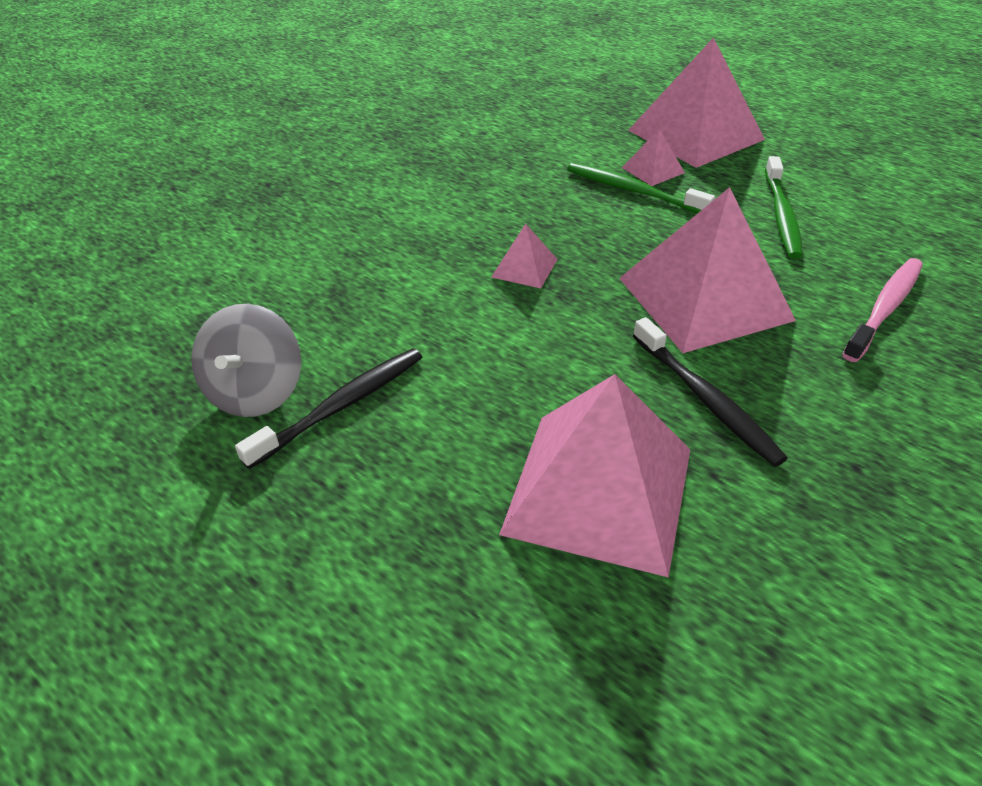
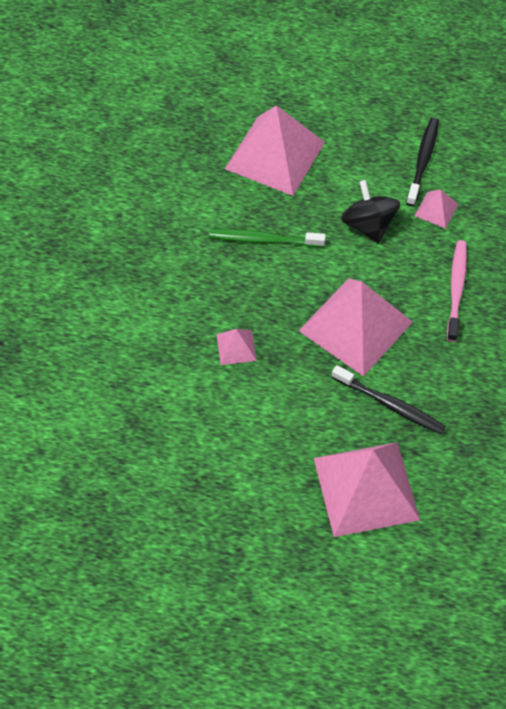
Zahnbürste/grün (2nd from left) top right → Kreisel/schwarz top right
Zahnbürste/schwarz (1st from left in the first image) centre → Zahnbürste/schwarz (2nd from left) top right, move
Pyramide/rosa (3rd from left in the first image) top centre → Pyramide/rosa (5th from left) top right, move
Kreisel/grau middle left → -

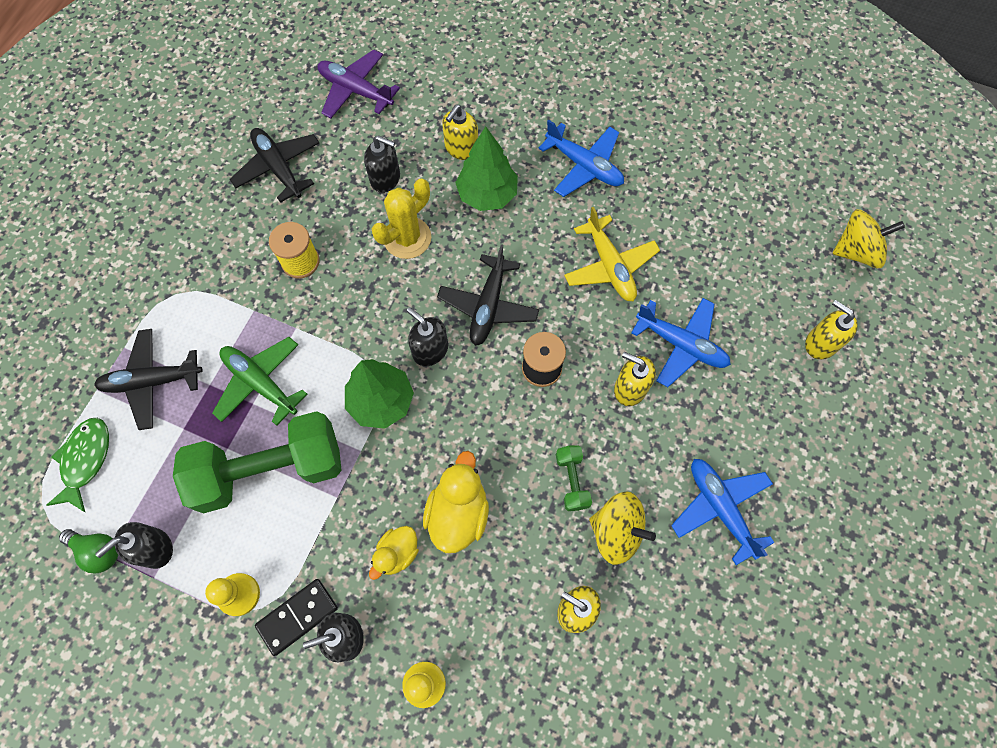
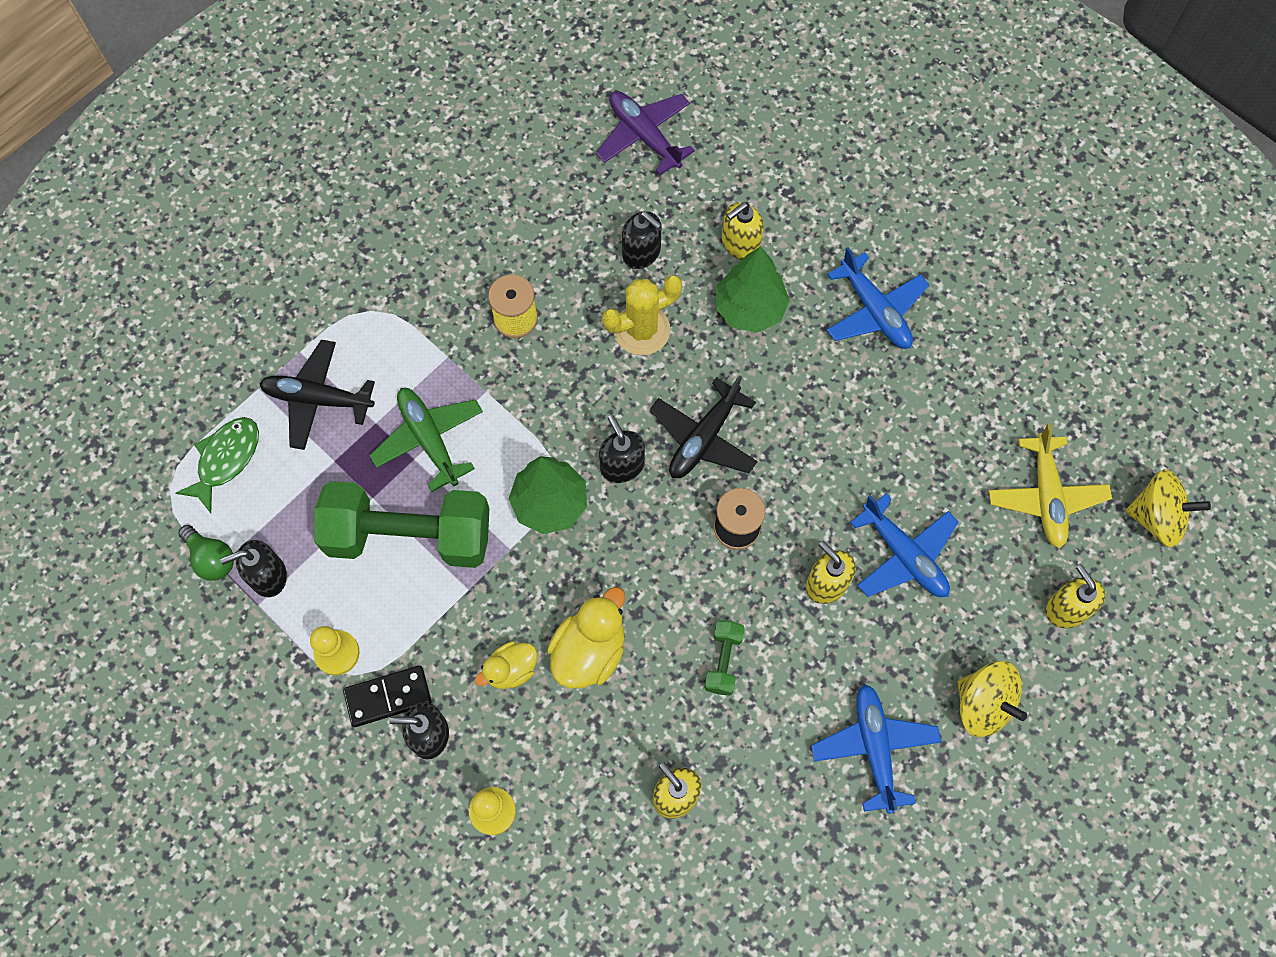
Kreisel/gelb (1st from left) bottom centre → Kreisel/gelb (1st from left) bottom right, move
Flugzeug/gelb centre → Flugzeug/gelb middle right, move
Flugzeug/schwarz (2nd from left) top left → -

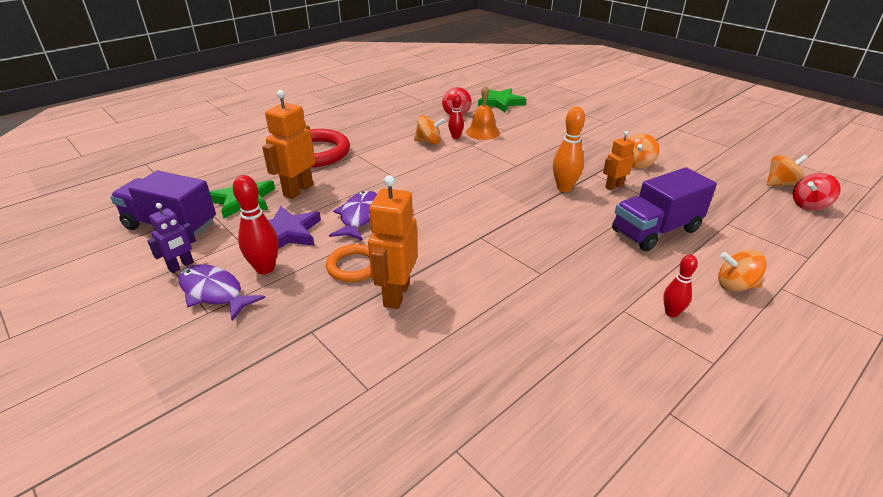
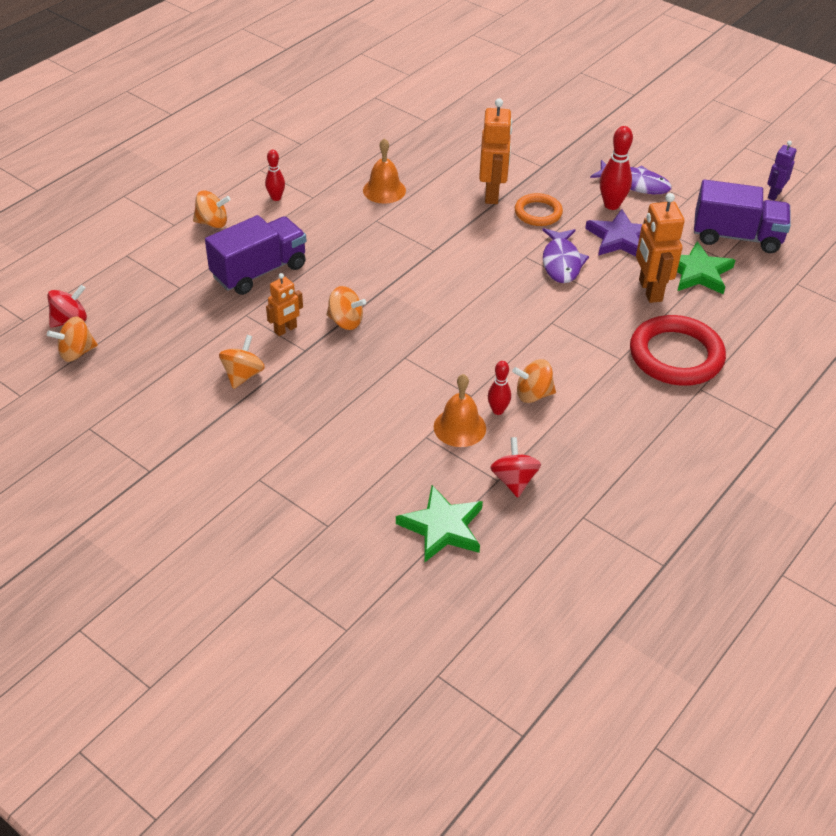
Bowlingkegel/orange top centre → Kreisel/orange (4th from left) centre
- → Glocke/orange (1st from left) top centre
Roboter/orange (1st from left in the first image) top left → Roboter/orange (3rd from left) top right, 150 degrees clockwise
Roboter/lila middle left → Roboter/lila top right, move

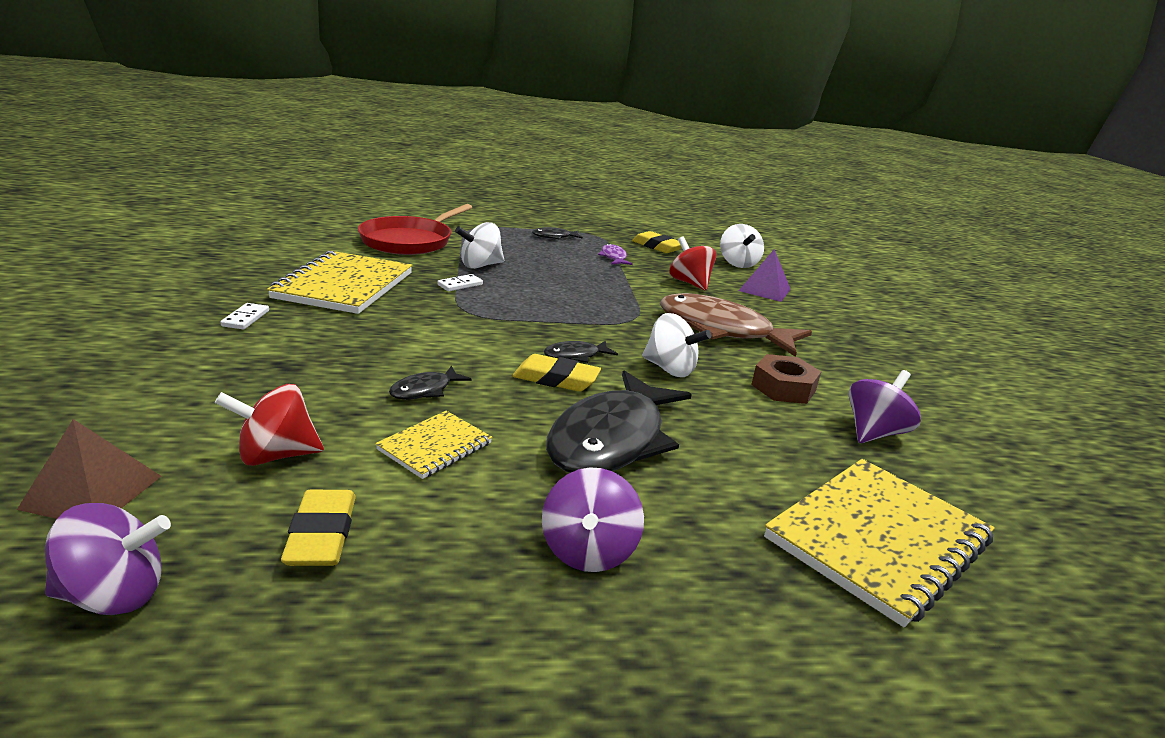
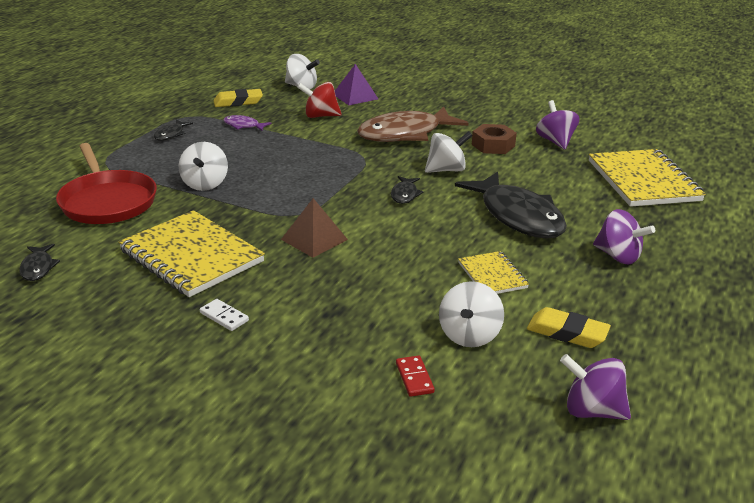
Fisch/schwarz (1st from left) centre → Fisch/schwarz (1st from left) middle left, move
Pyramide/braun middle left → Pyramide/braun centre, move
- → Dominostein/rot bottom centre
Kreisel/rot (1st from left) middle left → Kreisel/weiß (4th from left) centre
Kreisel/lila (1st from left in the first image) bottom left → Kreisel/lila (2nd from left) bottom right, 90 degrees counterclockwise
Dominostein/weiß (2nd from left) centre → -
Radiergummi/gelb (2nd from left) centre → -

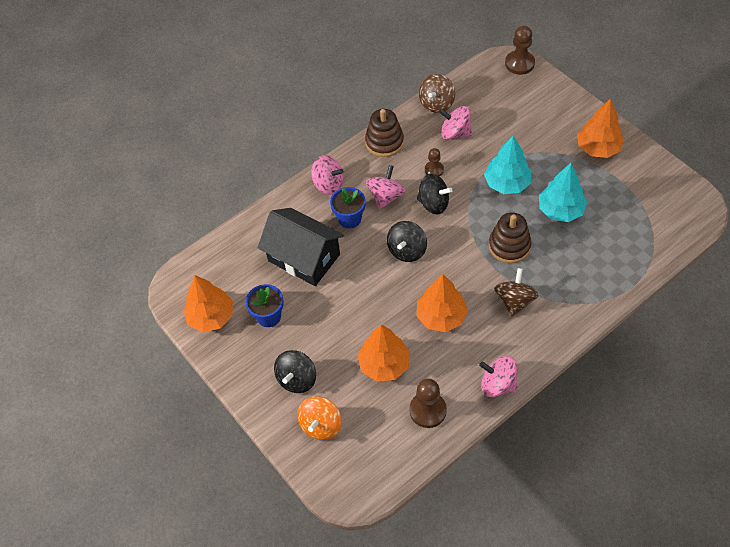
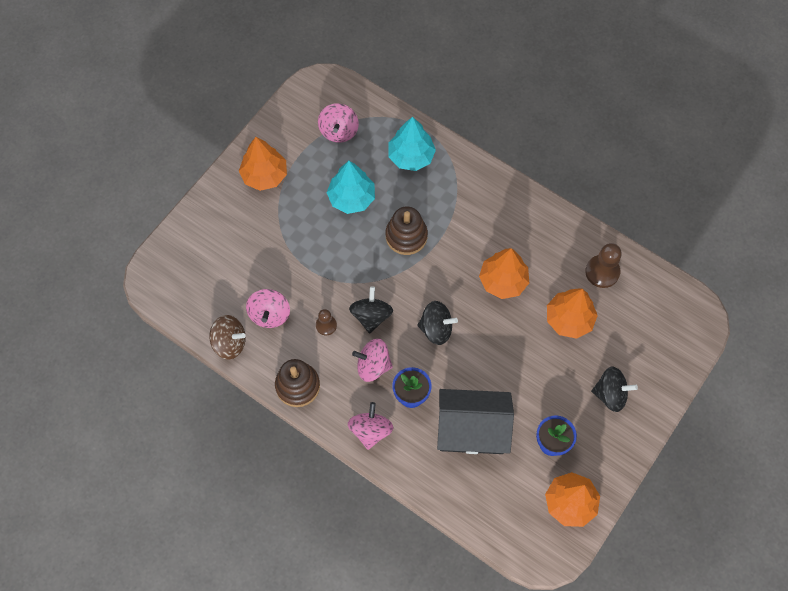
Kreisel/rosa (4th from left in the first image) bottom right → Kreisel/rosa (2nd from left) top centre, move
Baum/türkis (1st from left in the first image) top right → Baum/türkis (2nd from left) top centre, move
Haus/schwarz centre → Haus/schwarz bottom centre, 75 degrees clockwise
Kreisel/orange bottom centre → -
Kreisel/braun (2nd from left) middle right → -
Bauer/braun (3rd from left) top right → -

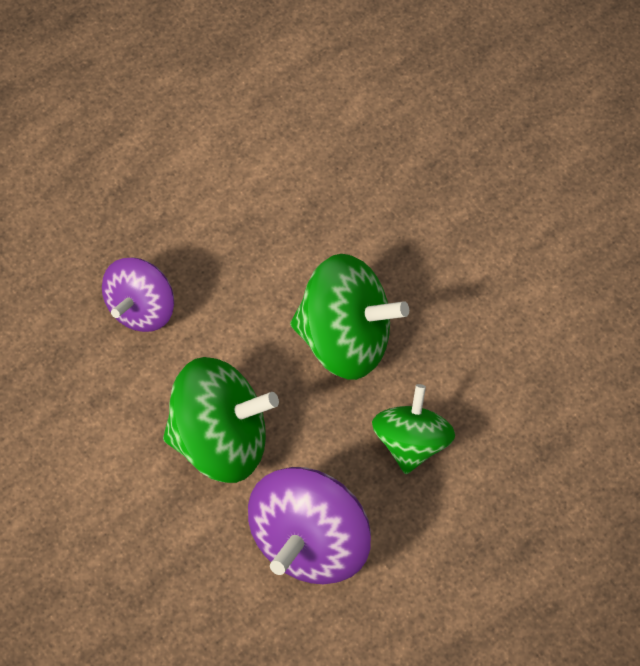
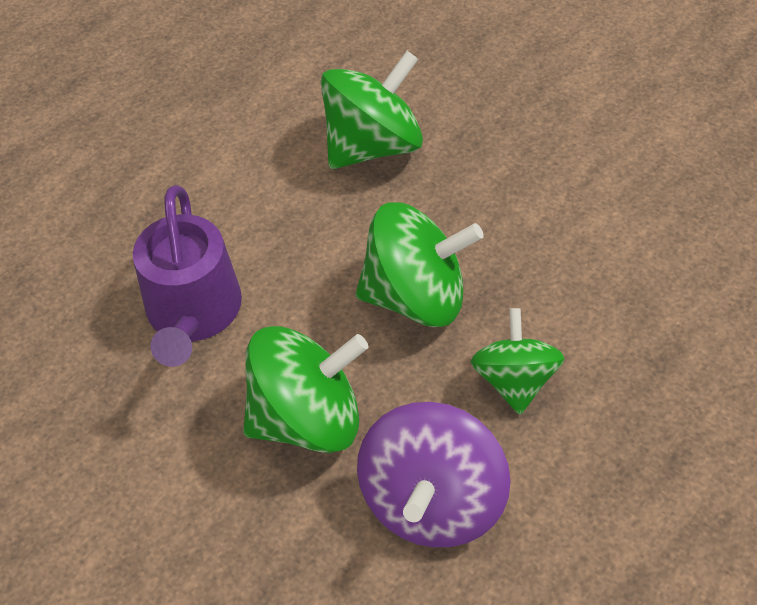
Kreisel/lila (1st from left) middle left → Gießkanne/lila middle left
- → Kreisel/grün (2nd from left) top centre

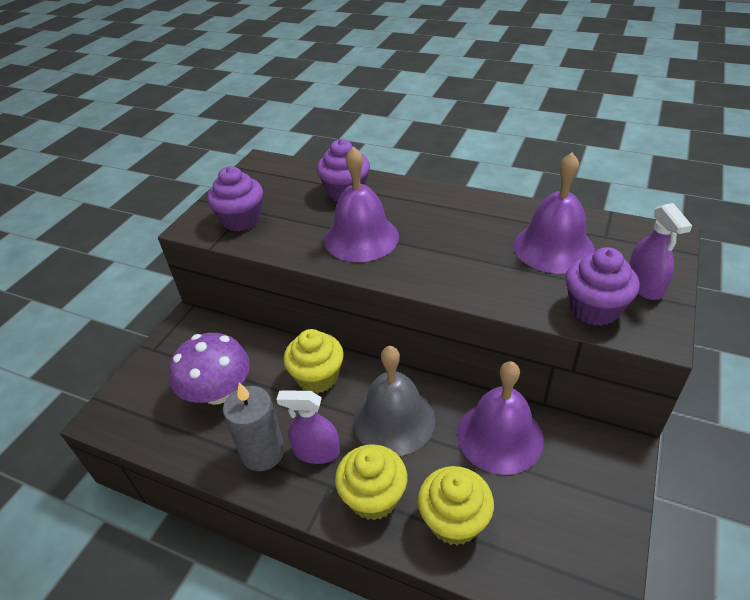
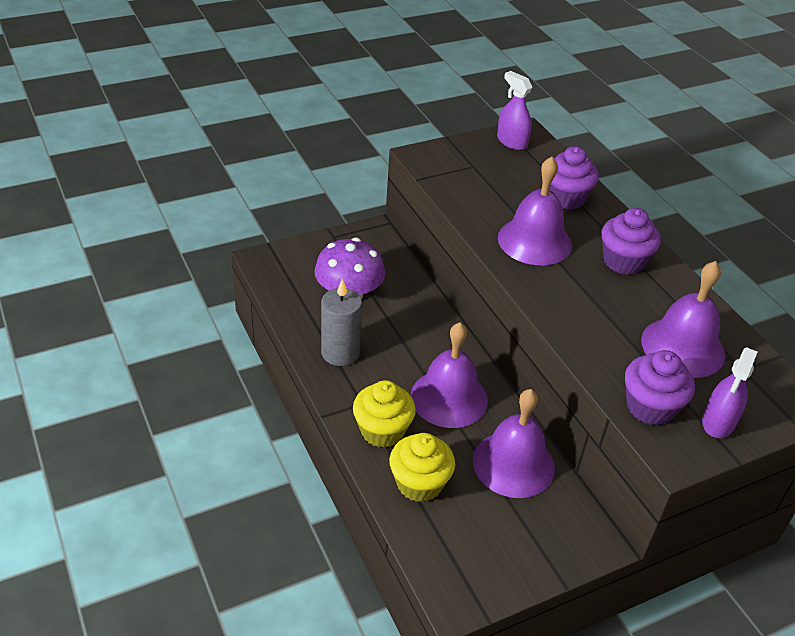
Glocke/grau bottom centre → Glocke/lila (1st from left) centre
Sprühflasche/lila (1st from left) bottom centre → Sprühflasche/lila (1st from left) top centre, move
Muffin/lila (1st from left in the first image) top left → Muffin/lila (2nd from left) middle right, move
Muffin/gelb (1st from left) centre → -

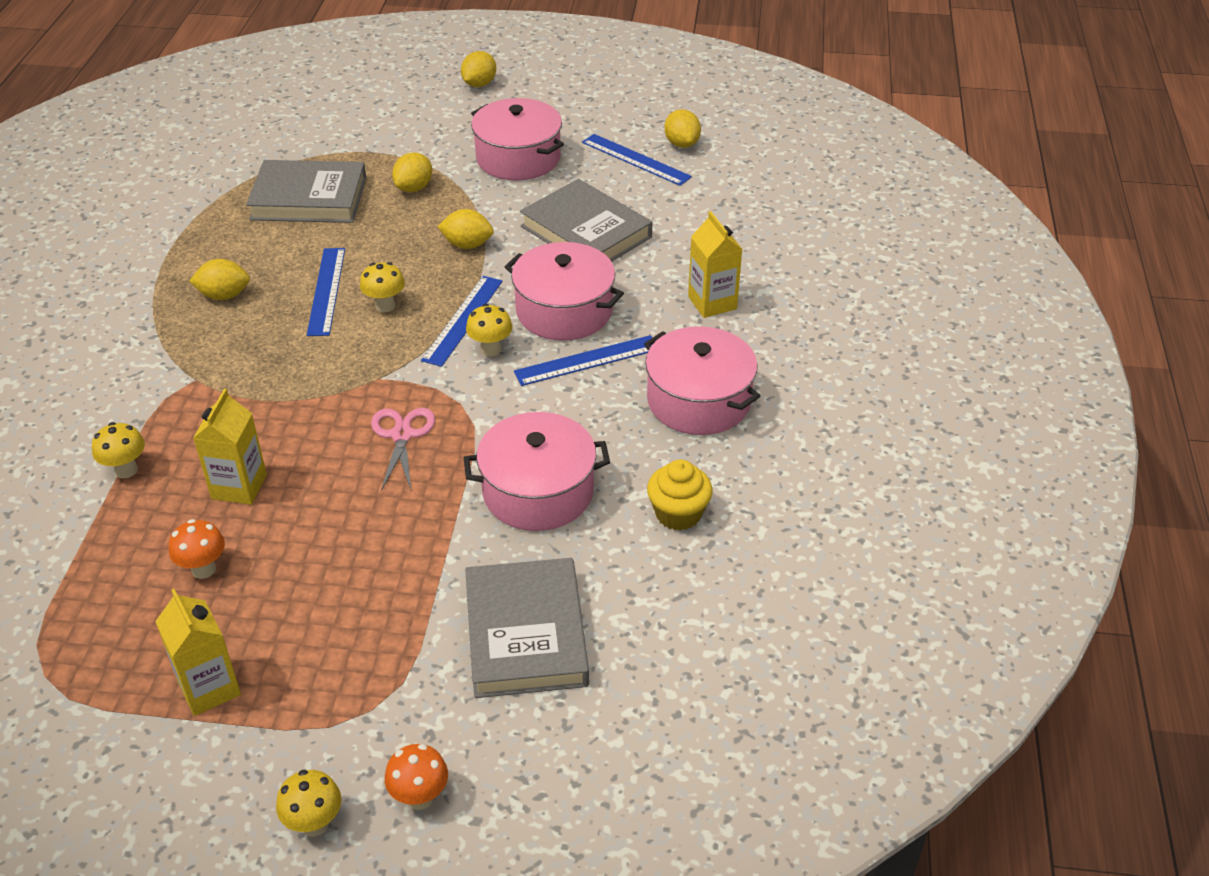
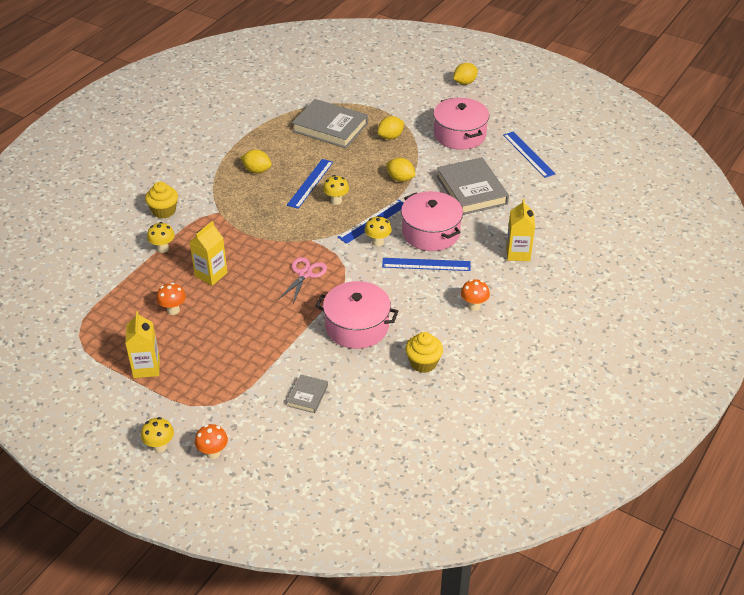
- → Muffin/gelb (1st from left) middle left
Buch/grau (2nd from left in the first image) bottom centre → Buch/grau (1st from left) centre, x0.48
Kochtopf/rosa (4th from left) centre → Pilz/orange (3rd from left) centre
Zitrone/gelb (5th from left) top centre → -

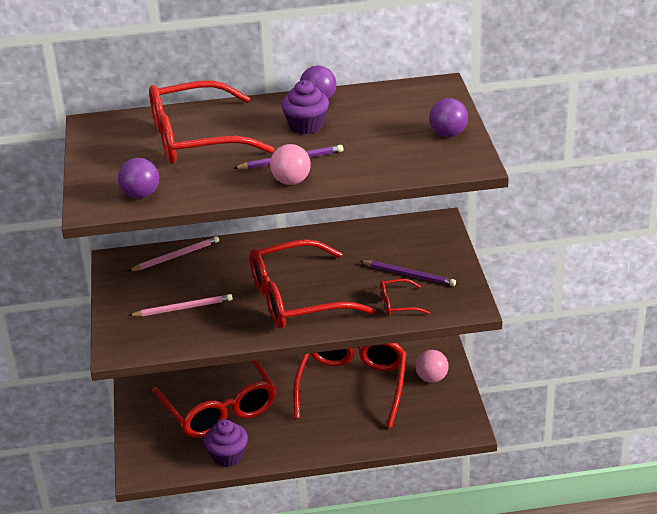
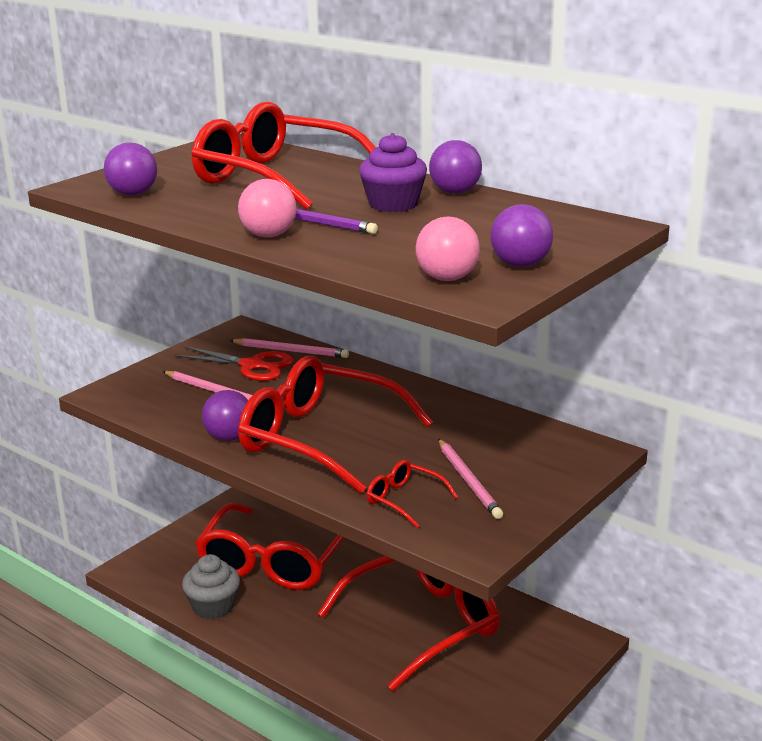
- → Schere/rot middle left
Muffin/lila (1st from left) bottom centre → Muffin/grau bottom left
- → Ball/lila (2nd from left) middle left
Ball/rosa (2nd from left) bottom centre → Ball/rosa (2nd from left) centre, move
Bleistift/lila (2nd from left) centre → Bleistift/rosa (3rd from left) centre

